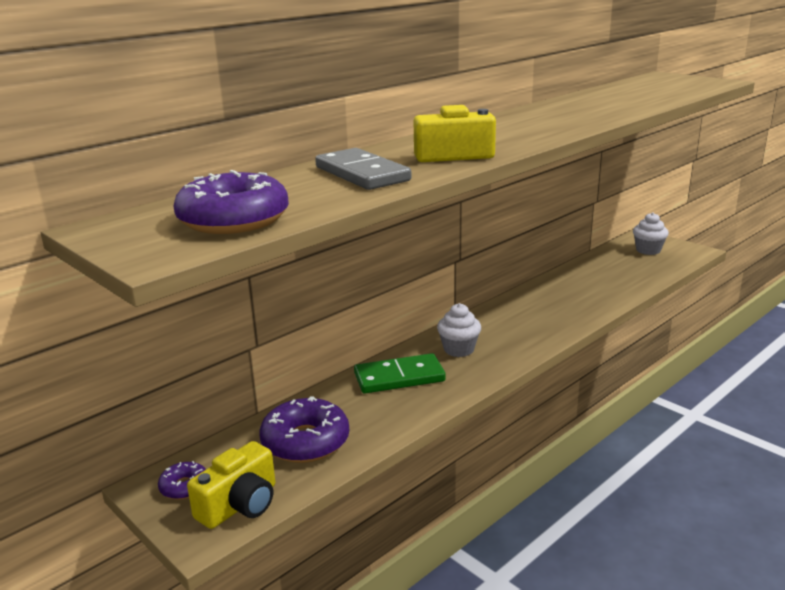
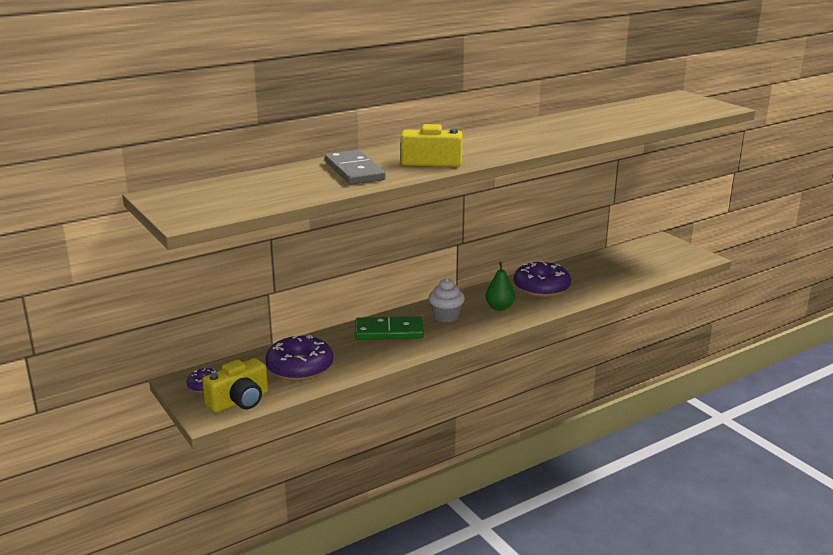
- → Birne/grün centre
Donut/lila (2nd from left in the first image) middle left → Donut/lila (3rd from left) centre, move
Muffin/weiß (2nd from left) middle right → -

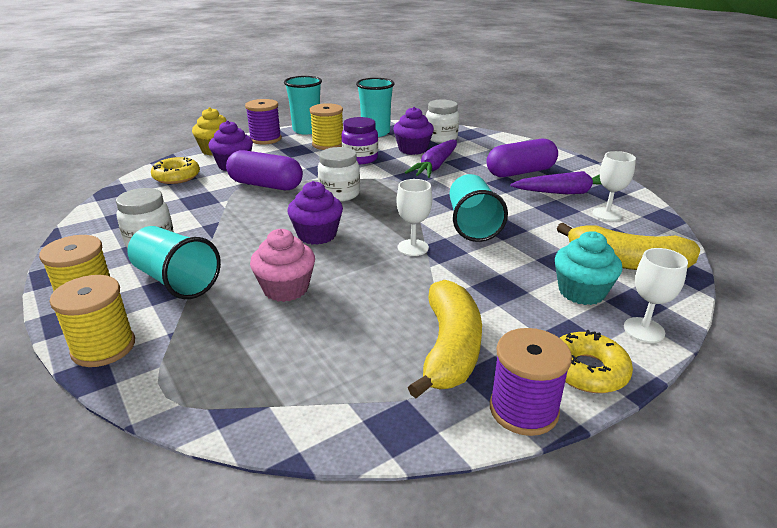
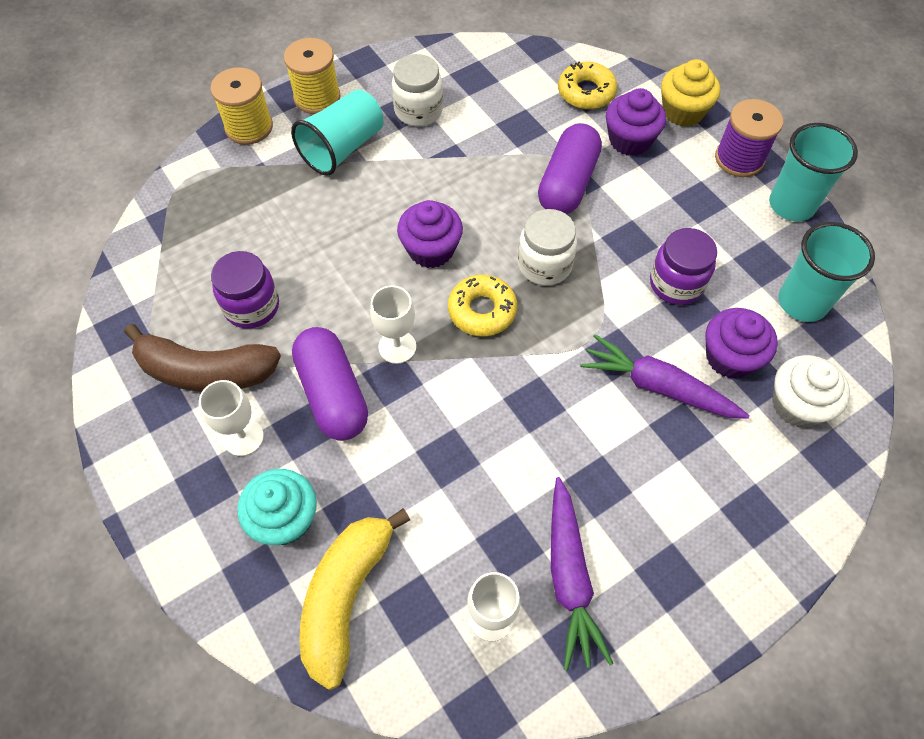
Banane/gelb (1st from left) centre → Banane/braun middle left
Kelch/weiß (3rd from left in the first image) middle right → Kelch/weiß (1st from left) middle left, move
- → Einmachglas/lila (1st from left) middle left
Kapsel/lila (2nd from left in the first image) top right → Kapsel/lila (1st from left) centre, move
Donut/gelb (2nd from left in the first image) bottom right → Donut/gelb (1st from left) centre, move
Einmachglas/weiß (3rd from left) top centre → Muffin/weiß middle right
Muffin/rosa centre → -
Garnrolle/gelb (3rd from left) top centre → -
Becher/türkis (4th from left) centre → -
Garnrolle/lila (2nd from left) bottom right → -

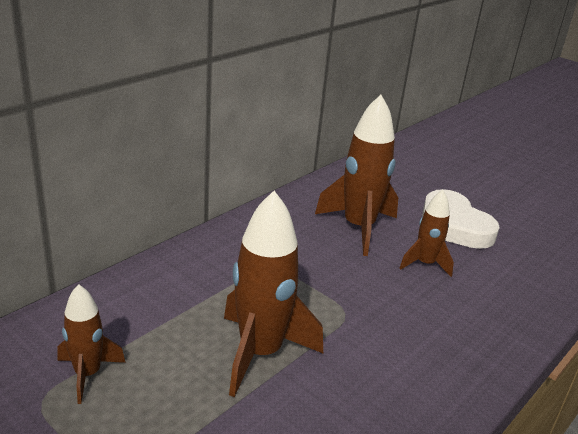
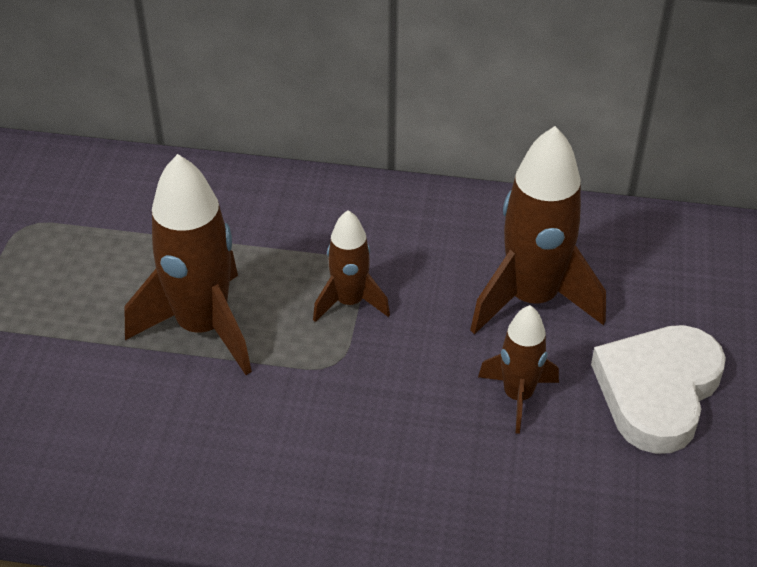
Rakete/braun (1st from left in the first image) bottom left → Rakete/braun (2nd from left) centre, move

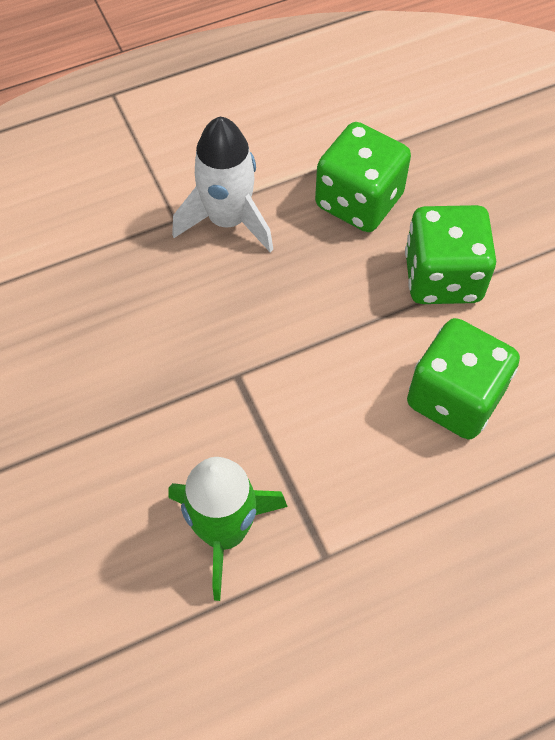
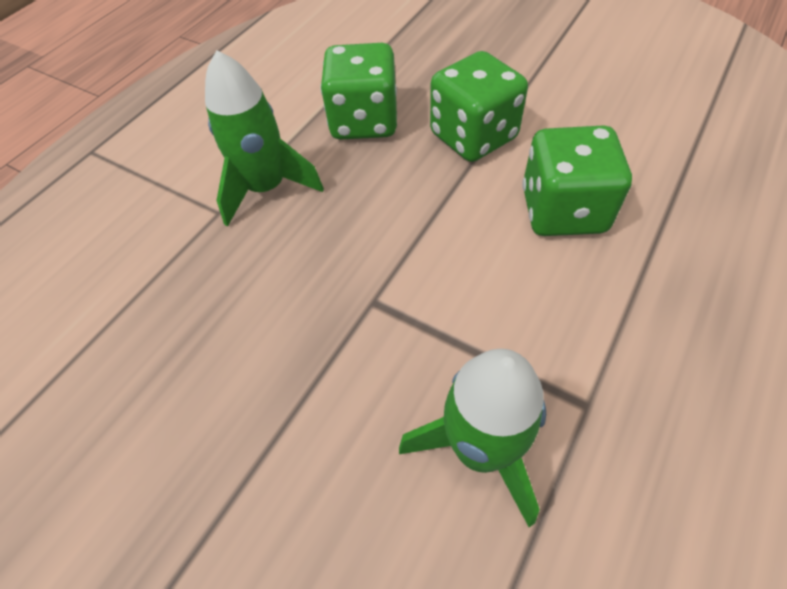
Rakete/weiß top centre → Rakete/grün (1st from left) top centre

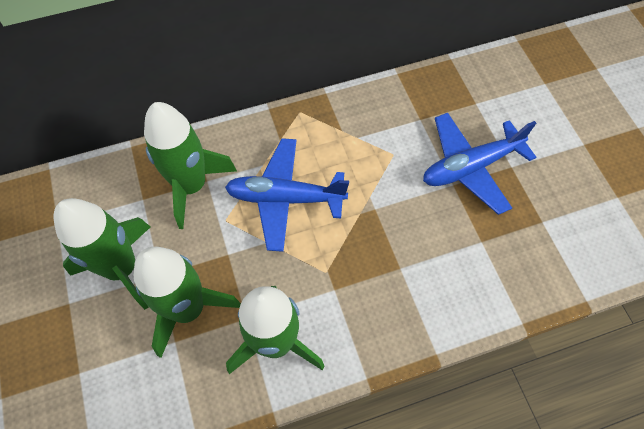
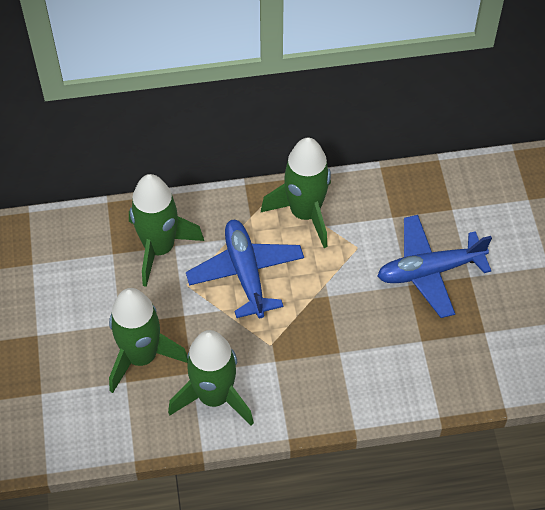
Flugzeug/blau (1st from left) centre, 60 degrees clockwise
Rakete/grün (1st from left in the first image) middle left → Rakete/grün (4th from left) centre, move

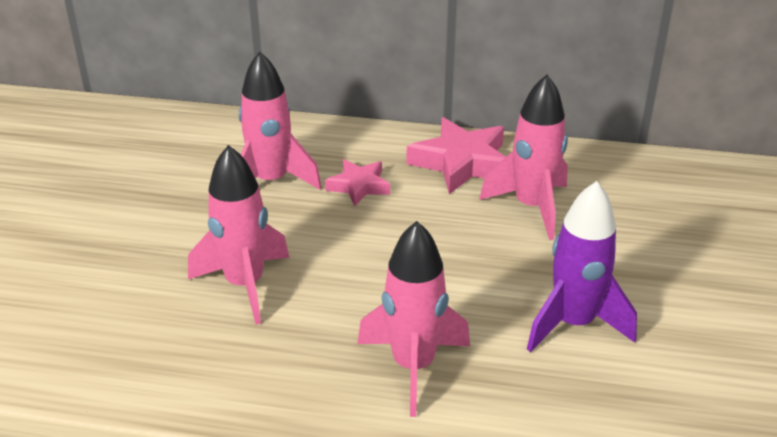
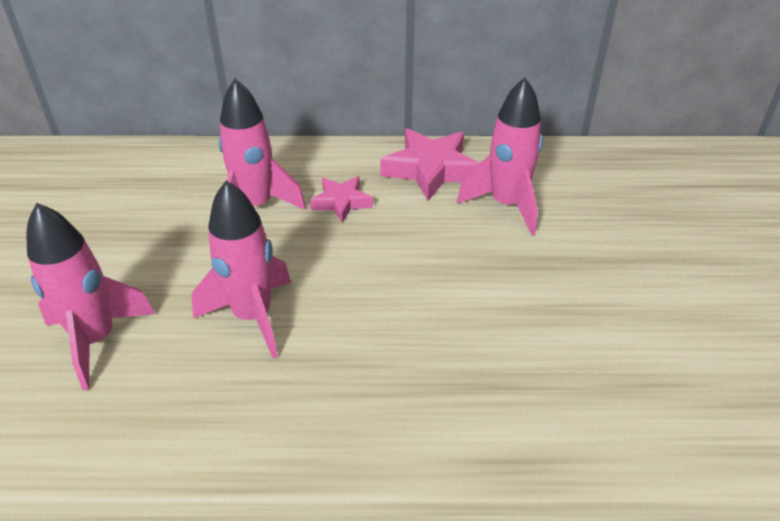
Rakete/rosa (3rd from left in the first image) bottom centre → Rakete/rosa (1st from left) middle left, move
Rakete/lila middle right → -

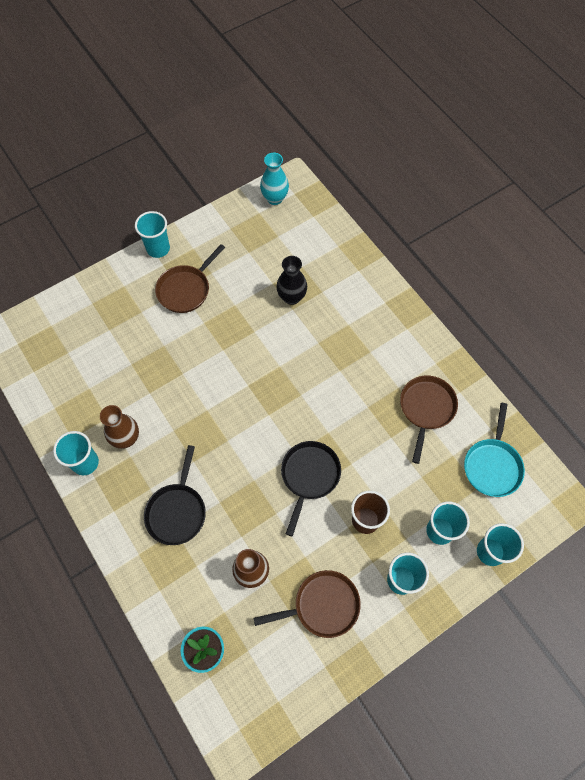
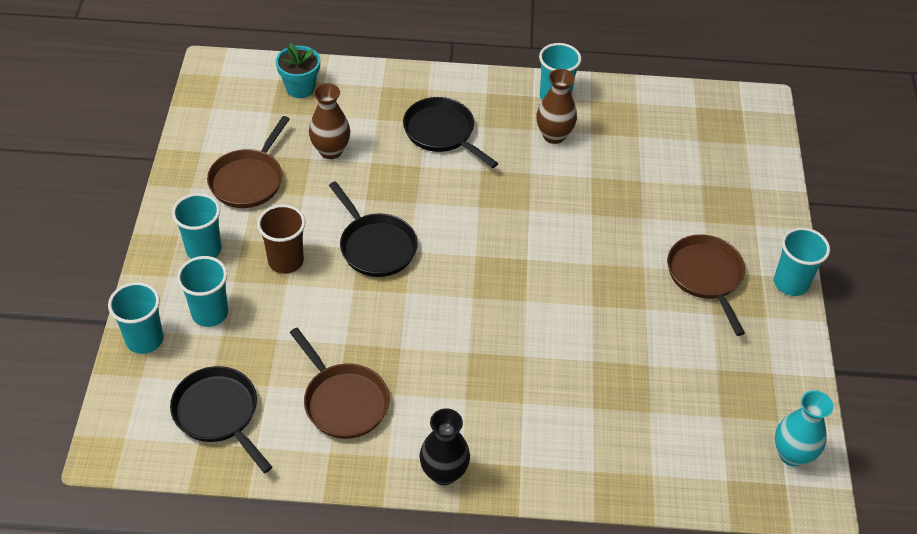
Pfanne/türkis middle right → Pfanne/schwarz (1st from left) bottom left
Vase/schwarz centre → Vase/schwarz bottom centre, move

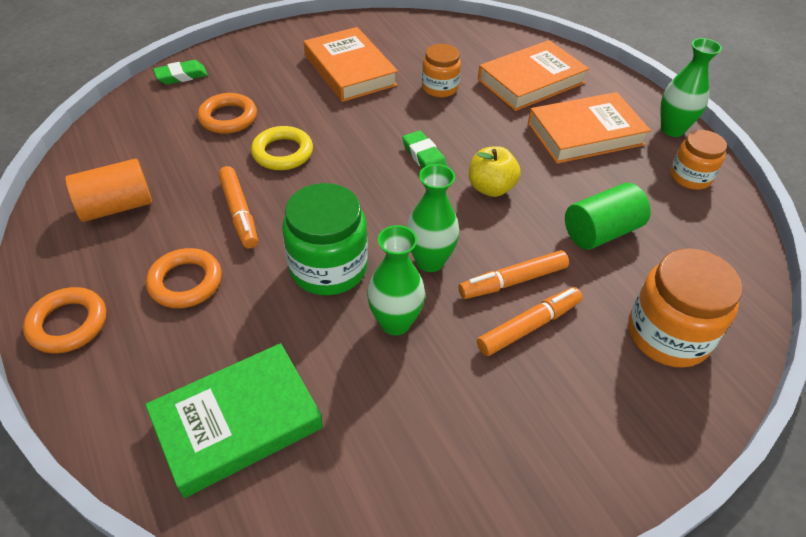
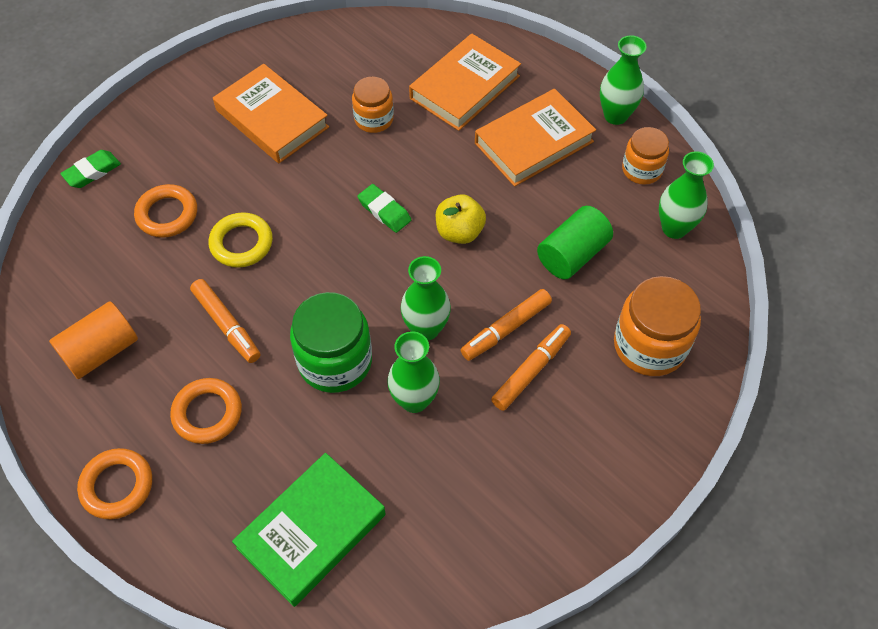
- → Vase/grün (4th from left) top right

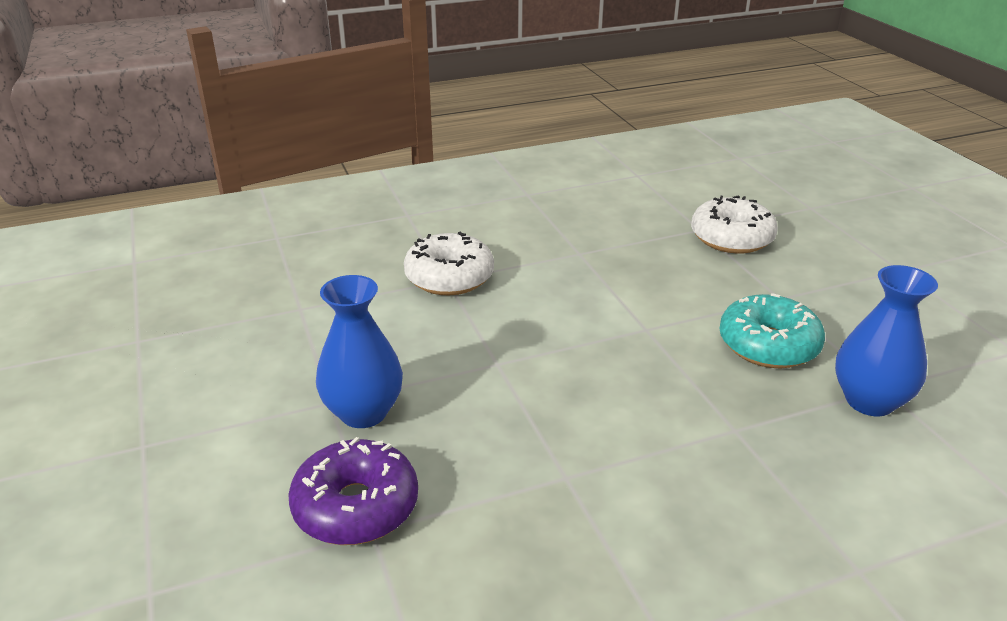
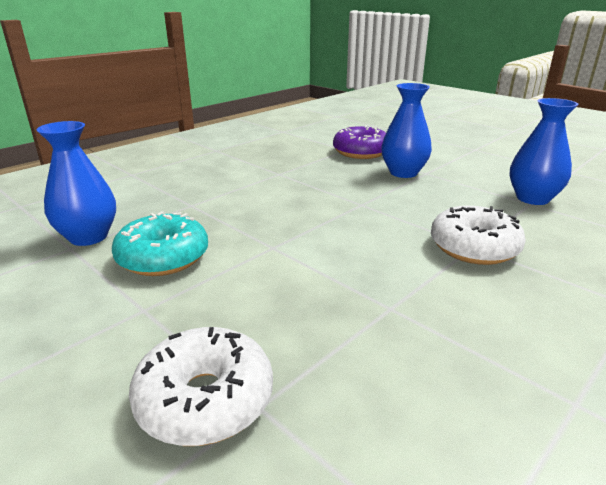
- → Vase/blau (3rd from left) top right

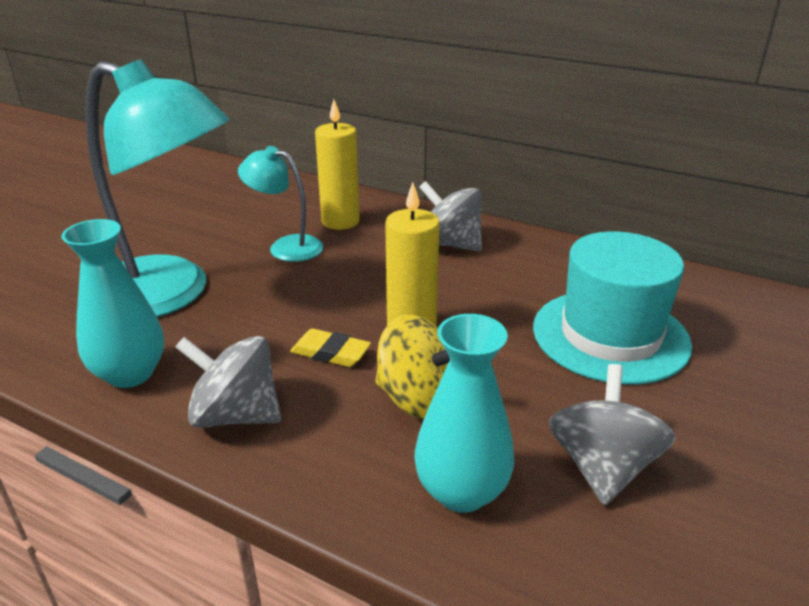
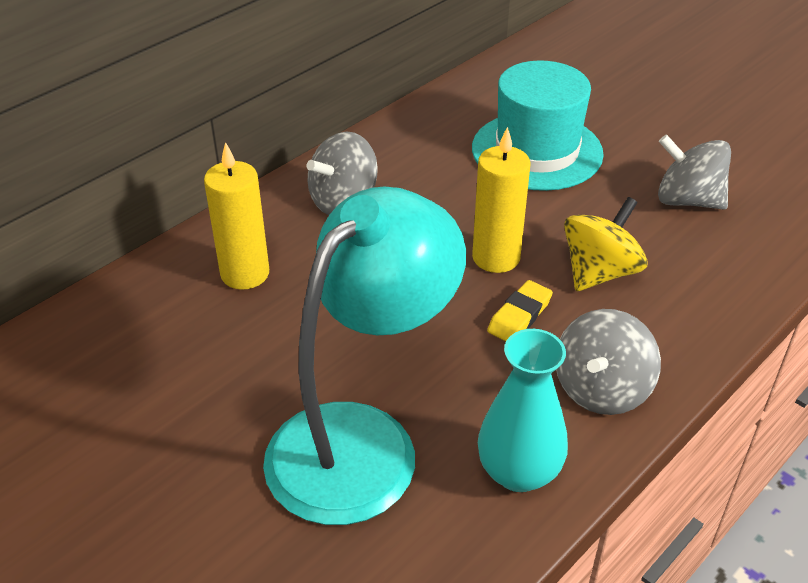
Lampe/türkis (2nd from left) centre → -
Vase/türkis (2nd from left) bottom centre → -

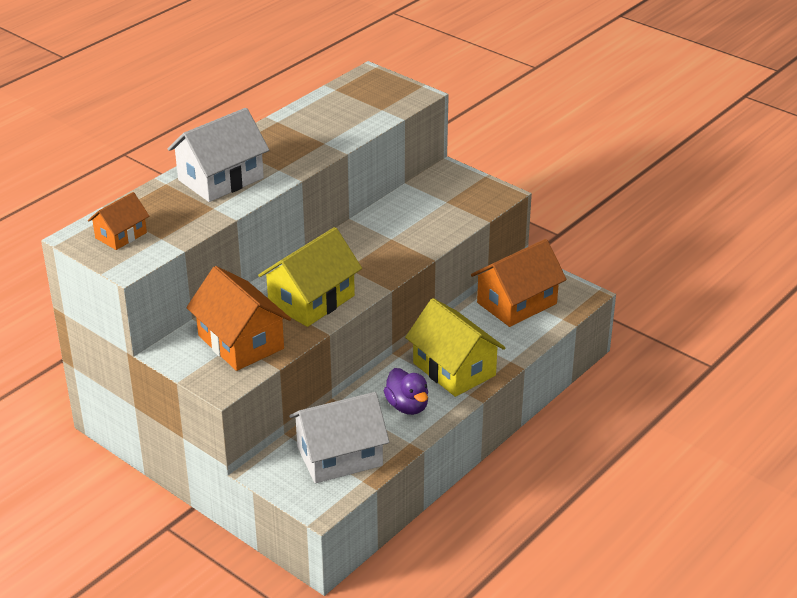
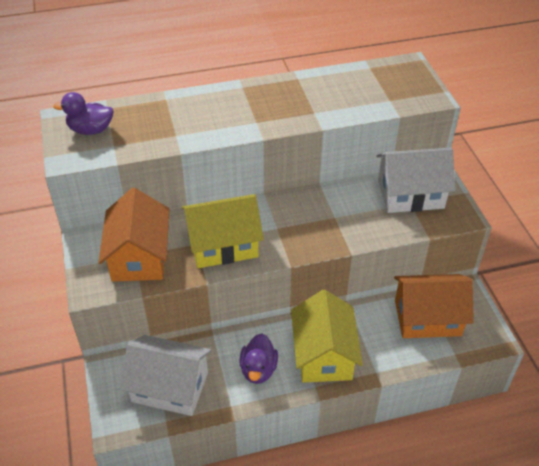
Haus/orange (1st from left) middle left → Ente/lila (1st from left) top left
Haus/weiß (1st from left in the first image) top left → Haus/weiß (2nd from left) middle right, move

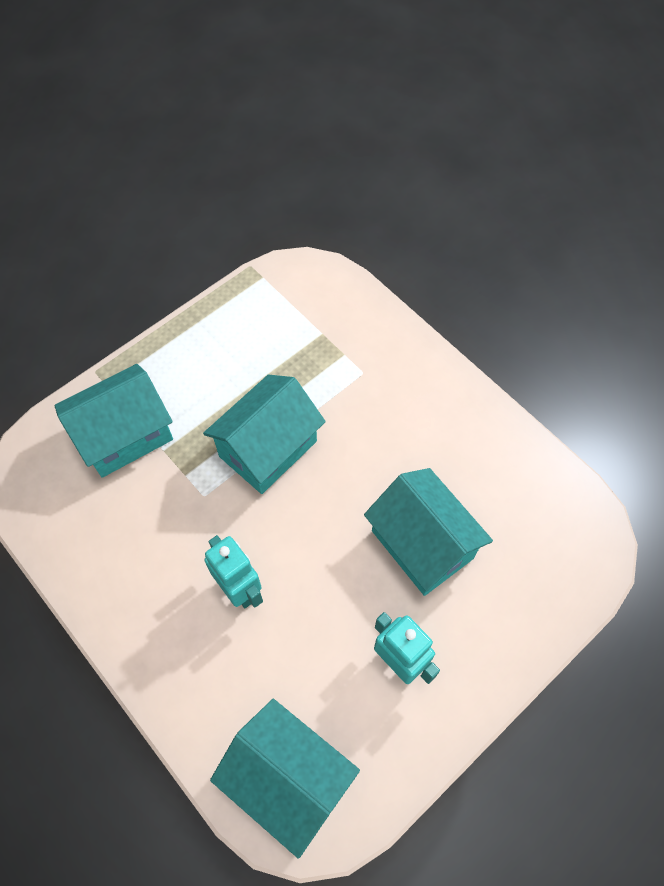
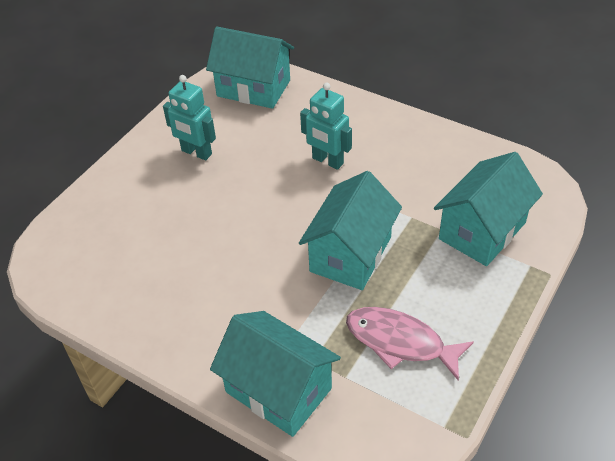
Haus/türkis (4th from left in the first image) centre → Haus/türkis (2nd from left) bottom centre, move
- → Fisch/rosa bottom right

